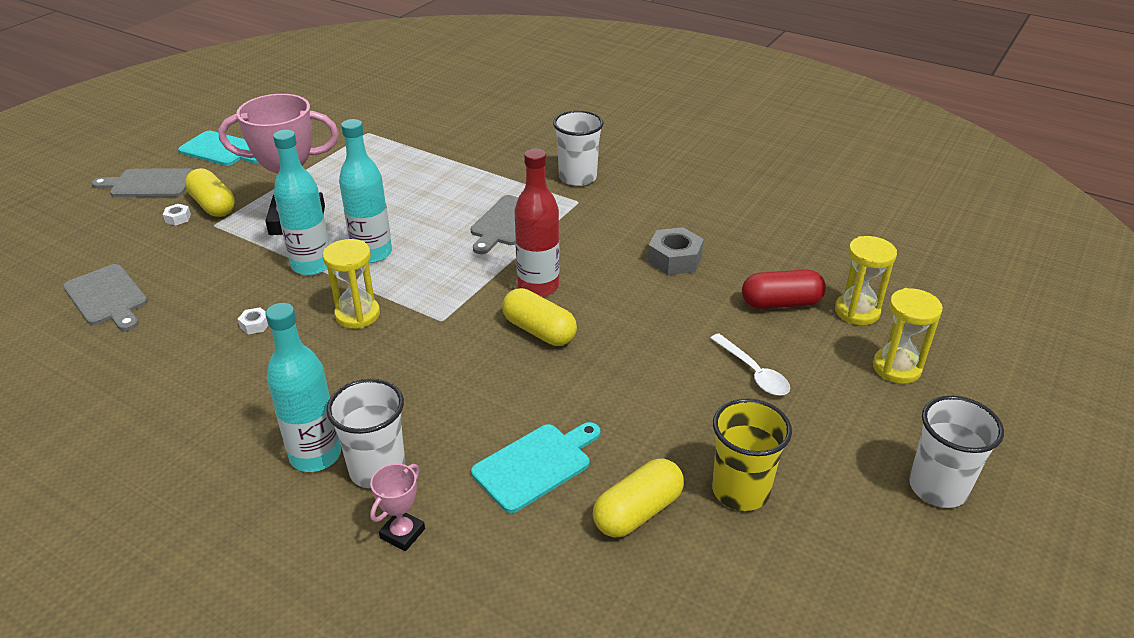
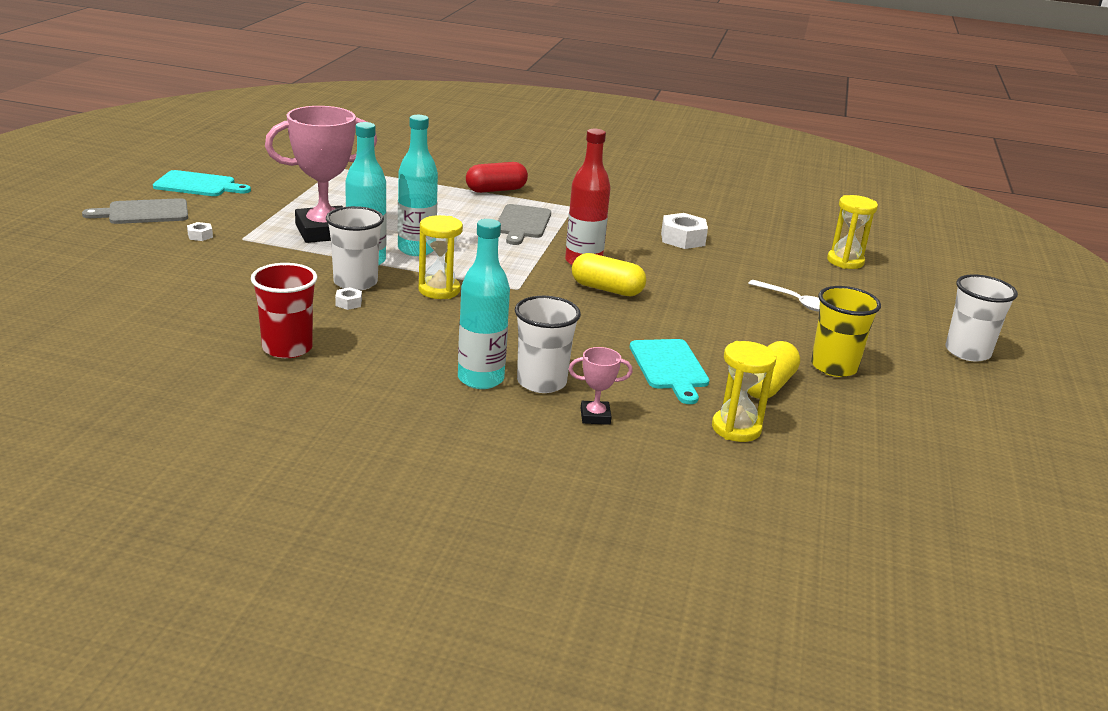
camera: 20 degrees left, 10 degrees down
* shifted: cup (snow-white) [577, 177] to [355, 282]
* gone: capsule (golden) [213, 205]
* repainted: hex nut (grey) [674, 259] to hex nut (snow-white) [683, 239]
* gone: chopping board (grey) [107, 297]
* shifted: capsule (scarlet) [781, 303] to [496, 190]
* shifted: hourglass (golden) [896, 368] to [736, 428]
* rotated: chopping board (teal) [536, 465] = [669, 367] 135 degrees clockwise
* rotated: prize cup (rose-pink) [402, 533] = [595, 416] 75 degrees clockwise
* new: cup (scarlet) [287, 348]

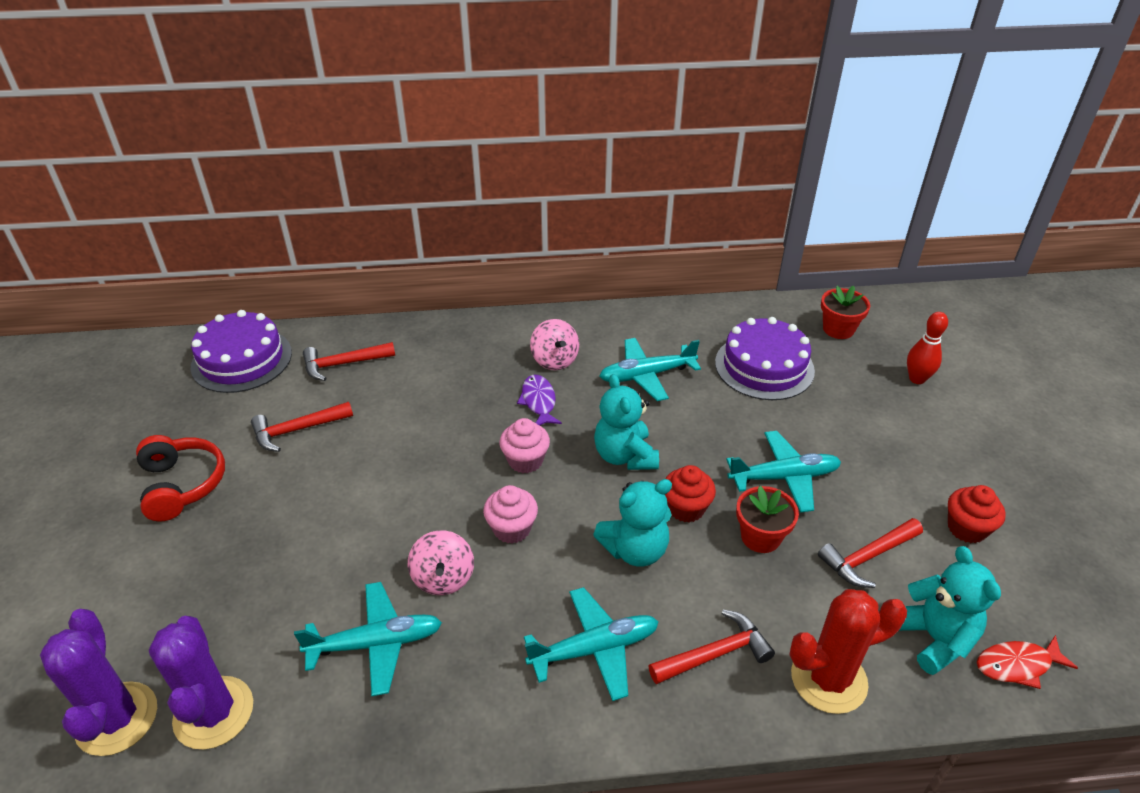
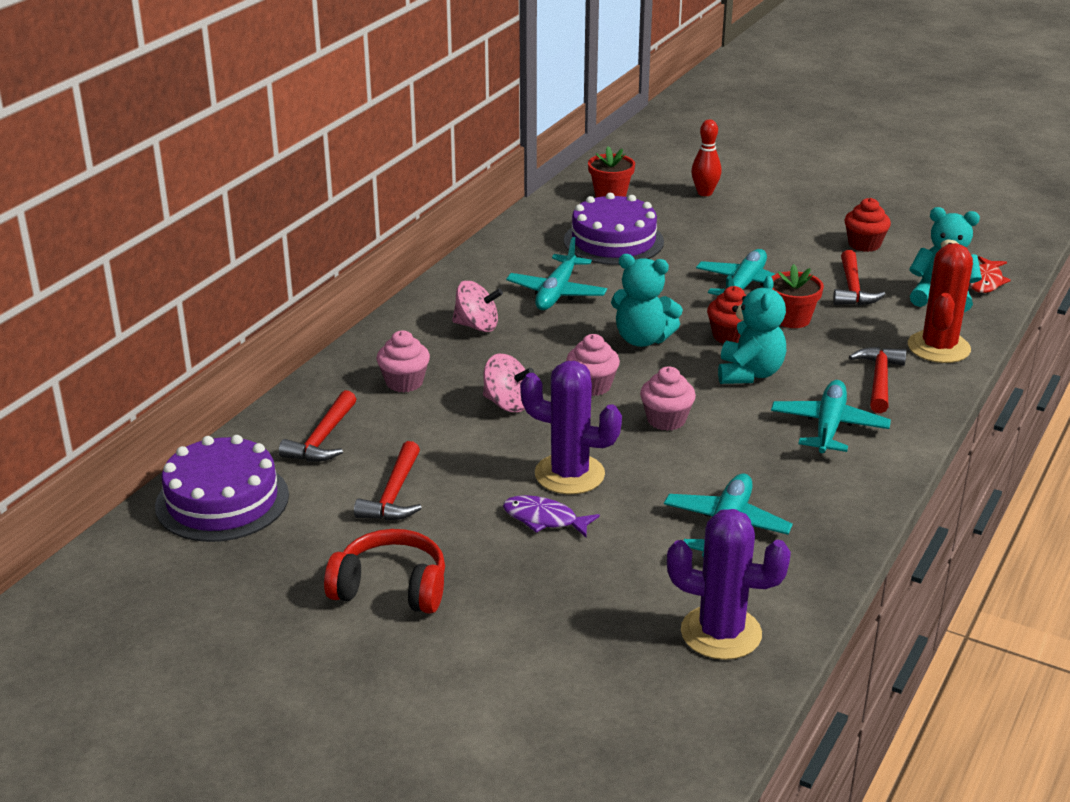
camera: 55 degrees left, 10 degrees down
* shifted: toy fish (royal purple) [539, 401] to [544, 519]
* shifted: spinning top (rose-pink) [443, 578] to [507, 404]
* shifted: cactus (royal purple) [117, 719] to [569, 474]
* new: cupcake (rose-pink) [404, 382]

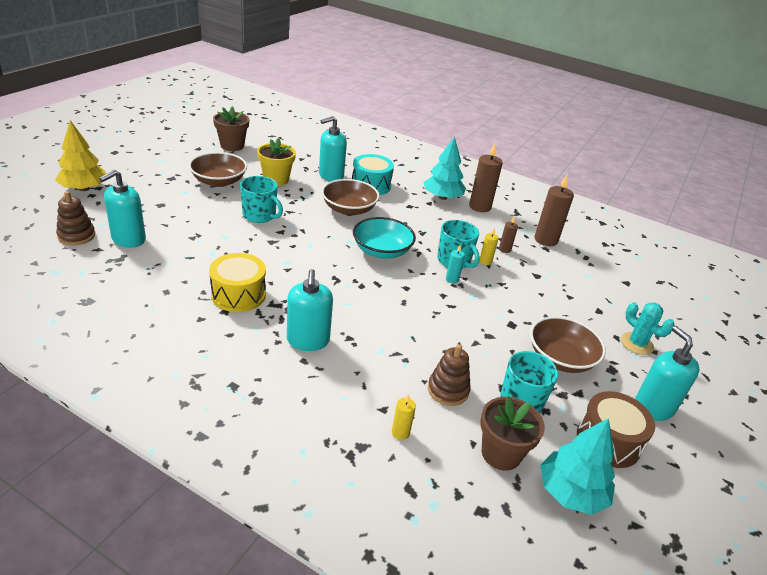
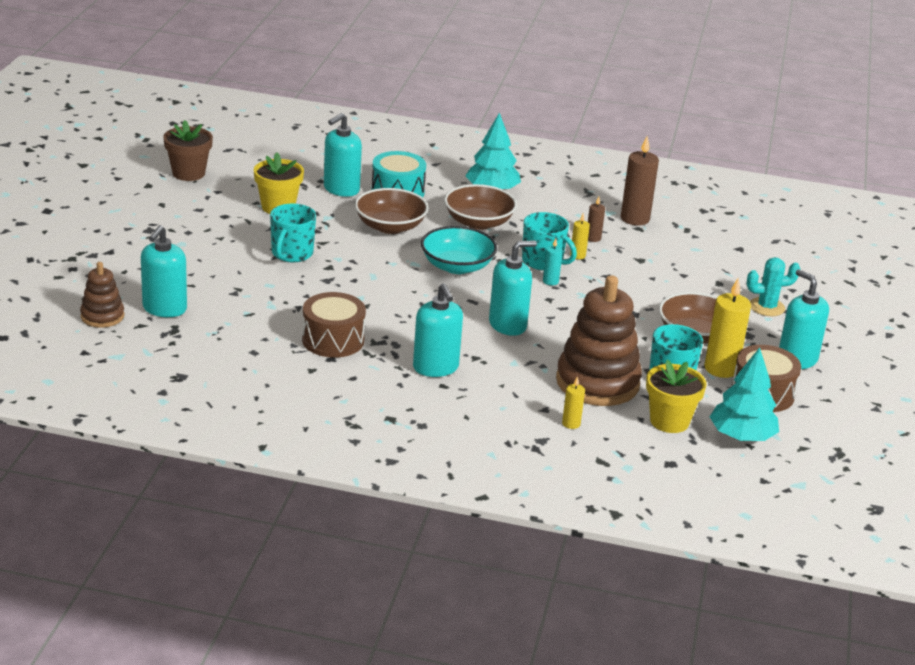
camera: 15 degrees left, 5 degrees down
* gone: toy tree (golden) [84, 188]
* gone: candle (brown) [480, 207]
* shifted: bowl (brown) [219, 181] to [478, 222]
* rotated: mug (teal) [260, 215] = [291, 254] 90 degrees clockwise
* repainted: drum (golden) [238, 294] to drum (brown) [333, 340]
* rotated: cactus (teal) [637, 344] = [767, 307] 45 degrees counterclockwise
* scaled: stacking toy (brown) [448, 390] = [597, 382] x1.92
* repainted: flower pot (brown) [501, 453] to flower pot (golden) [669, 421]
* new: soap pump (teal) [508, 325]
* new: candle (golden) [721, 369]

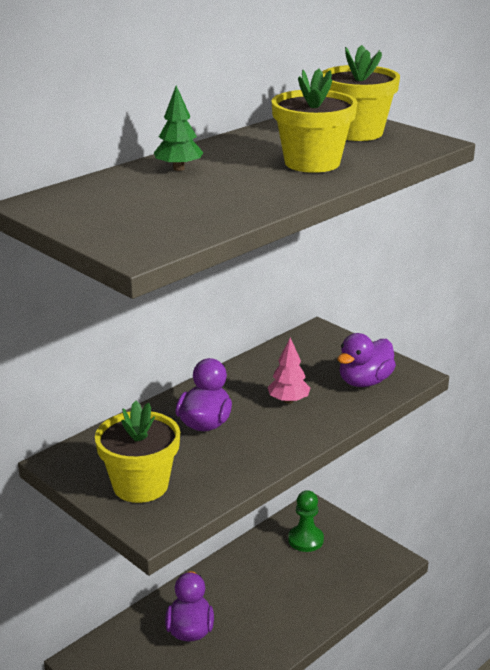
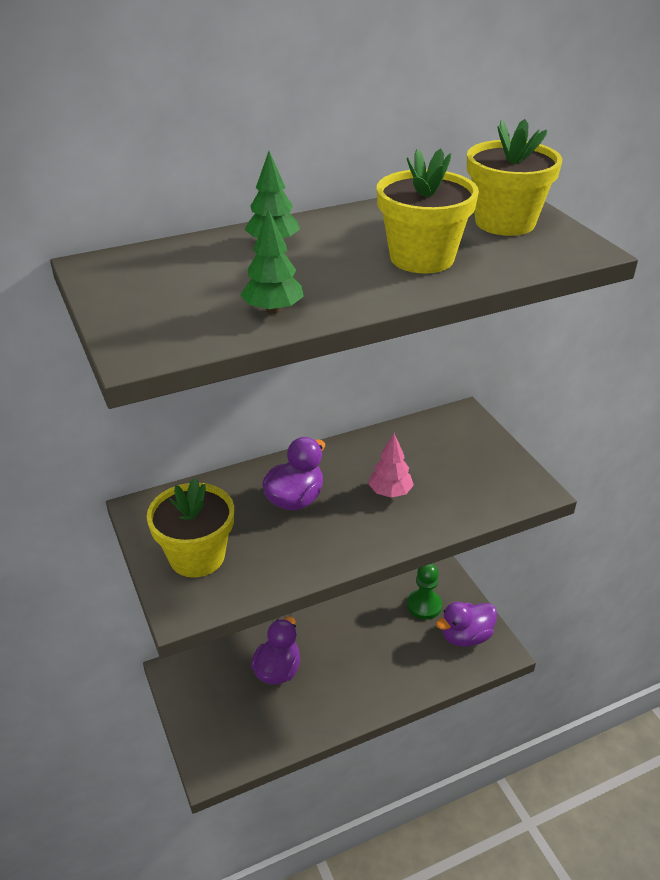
camera: 20 degrees right, 10 degrees up
* shifted: toy duck (royal purple) [364, 381] to [465, 636]
* new: toy tree (green) [273, 310]

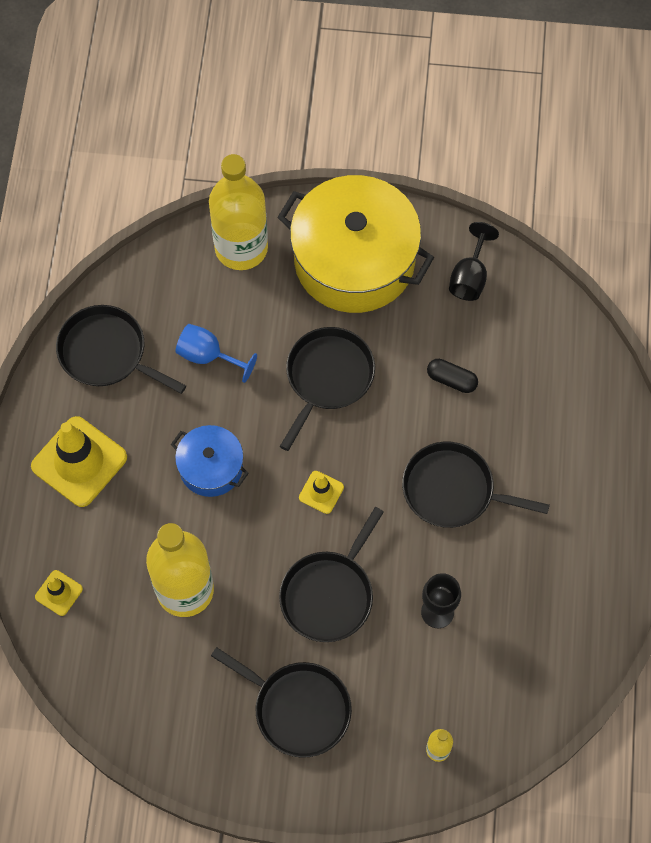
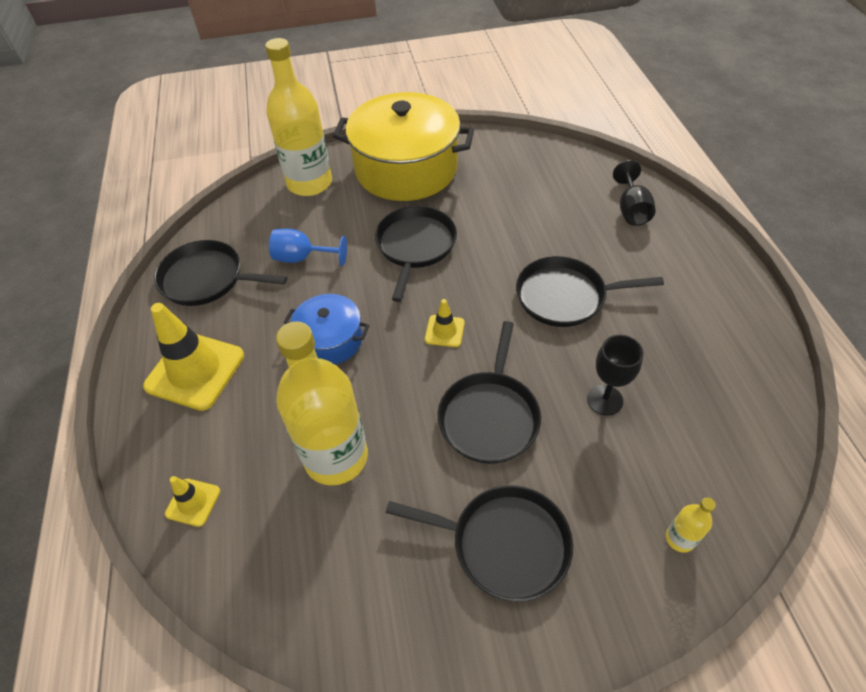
camera: 15 degrees left, 15 degrees down
* shifted: goblet (black) [470, 277] to [631, 210]
* gone: capsule (black) [451, 380]

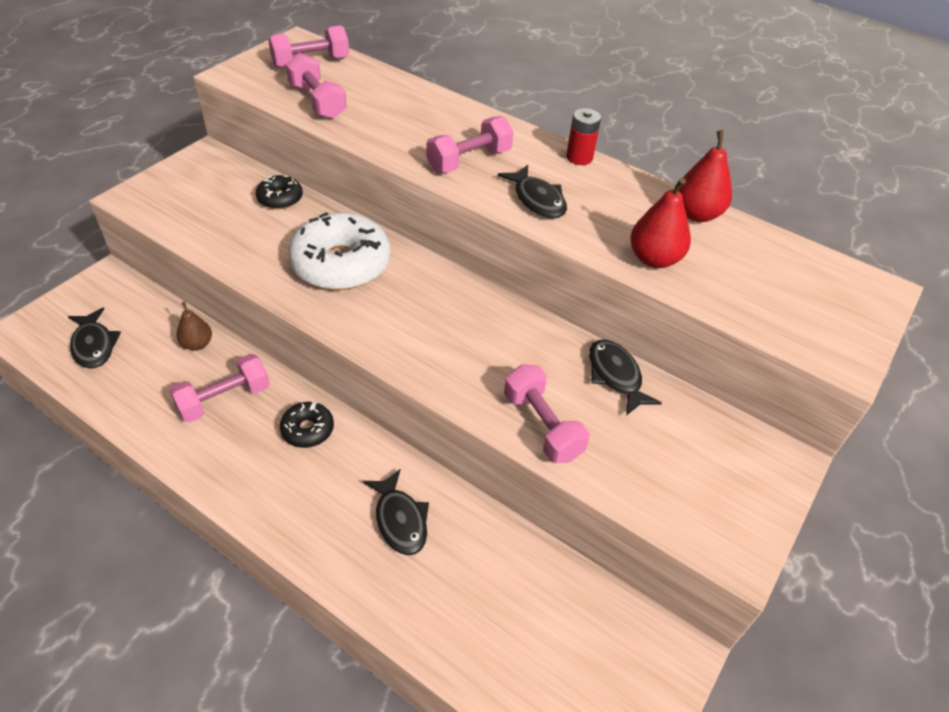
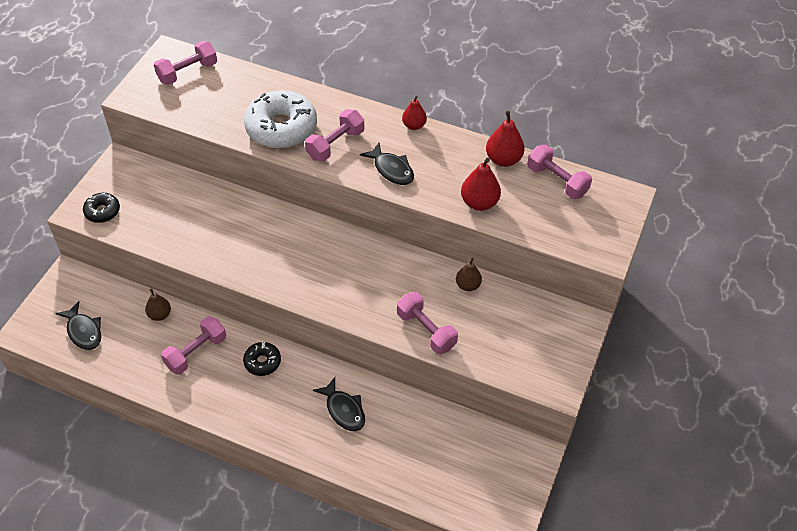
camera: 10 degrees left, 5 degrees up
* shifted: dumbbell (rose-pink) [317, 102] to [557, 181]
* swapped: battery (scarlet) [579, 157] to pear fruit (scarlet) [414, 125]
* shifted: donut (black) [280, 198] to [102, 211]
* shifted: donut (snow-white) [341, 264] to [281, 128]
* swapped: toy fish (black) [616, 376] to pear fruit (brown) [468, 285]

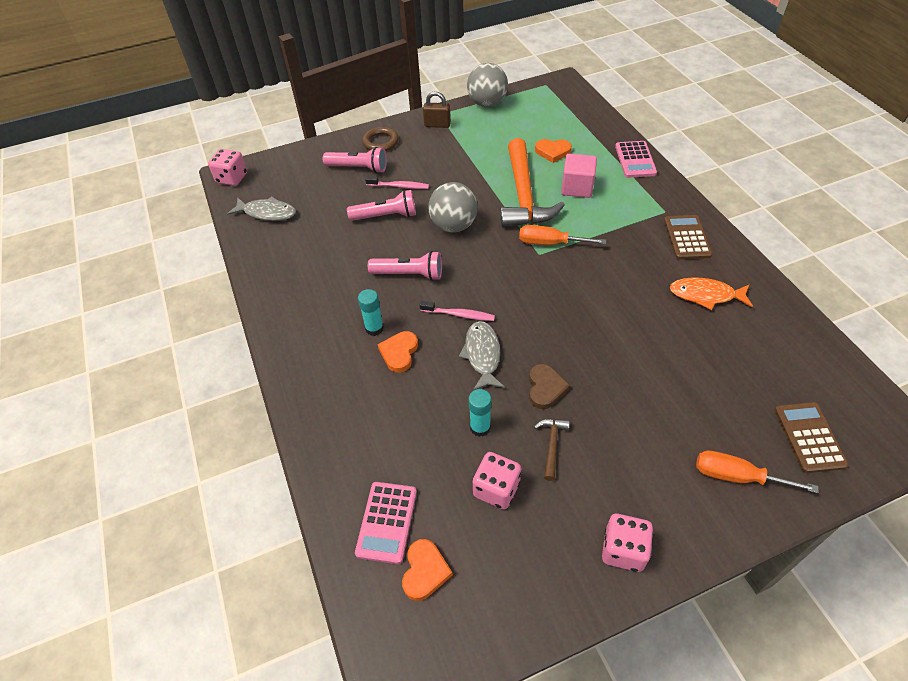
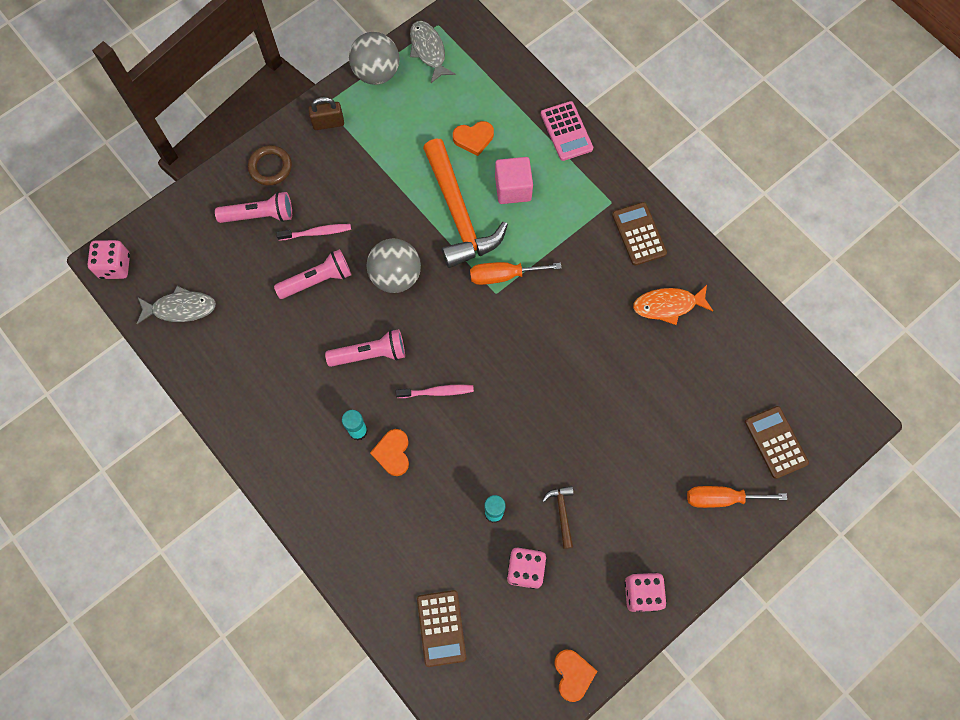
camera: 20 degrees left, 20 degrees up
* shifted: toy fish (grey) [482, 355] to [428, 51]
* gone: heart (brown) [545, 388]
* repainted: pocket calculator (rose-pink) [386, 522] to pocket calculator (brown) [441, 628]
* shifted: heart (orange) [425, 571] to [573, 674]

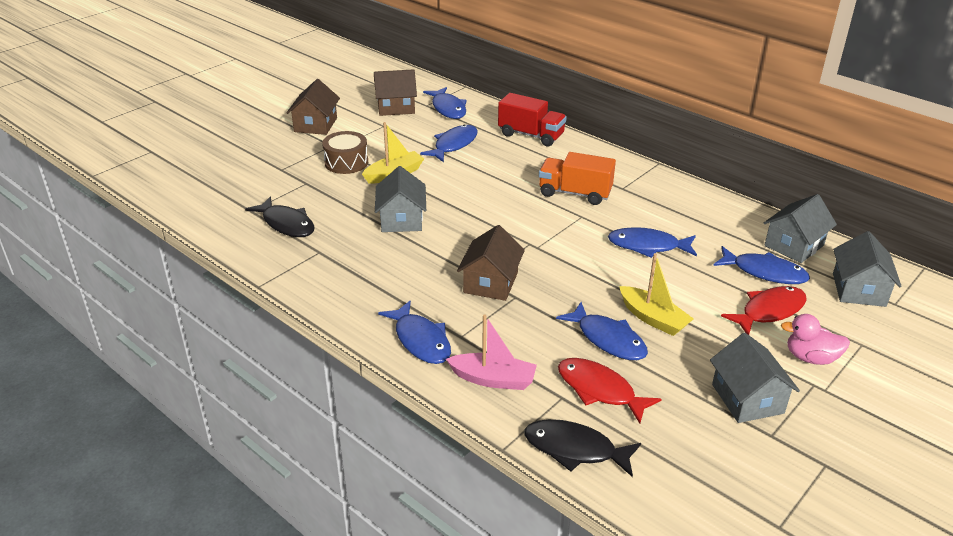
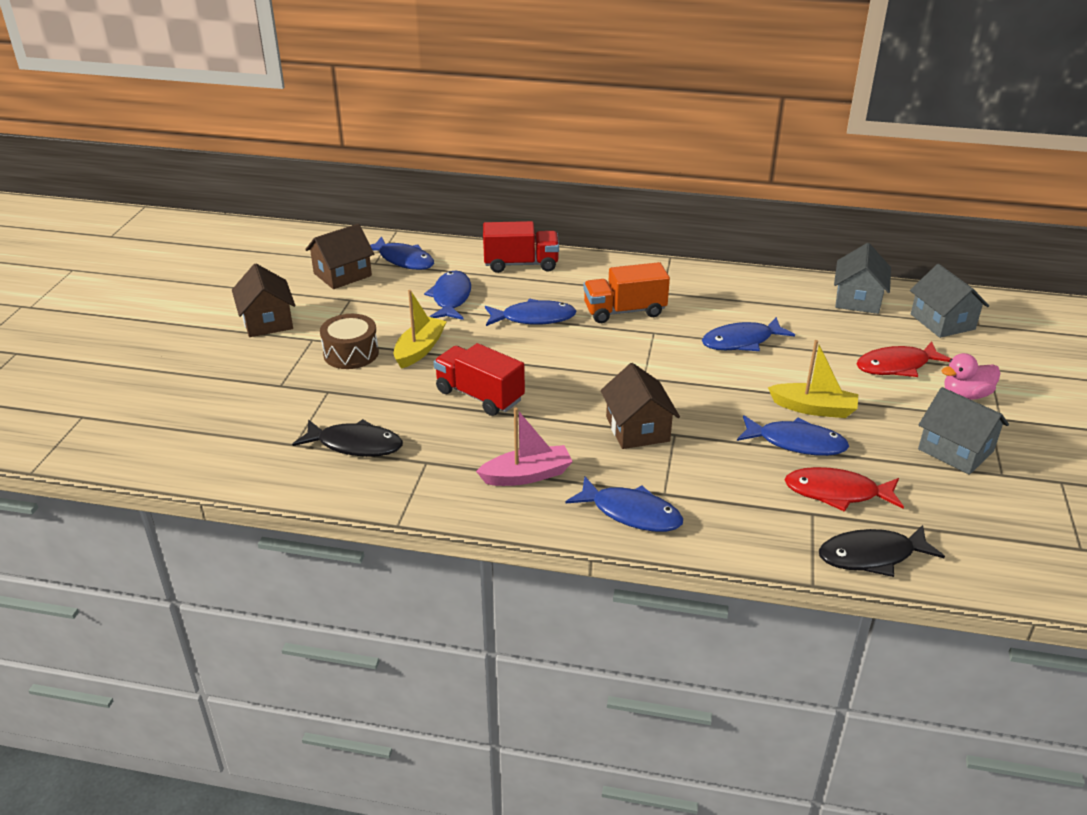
camera: 30 degrees left, 0 degrees up
* swapped: cottage (grey) [401, 219] to lorry (scarlet) [479, 396]
* shifted: toy fish (cobalt) [764, 272] to [534, 318]
* rotated: toy fish (scarlet) [769, 311] = [896, 366] 135 degrees counterclockwise
* shifted: sailboat (rose-pink) [493, 379] to [527, 475]

